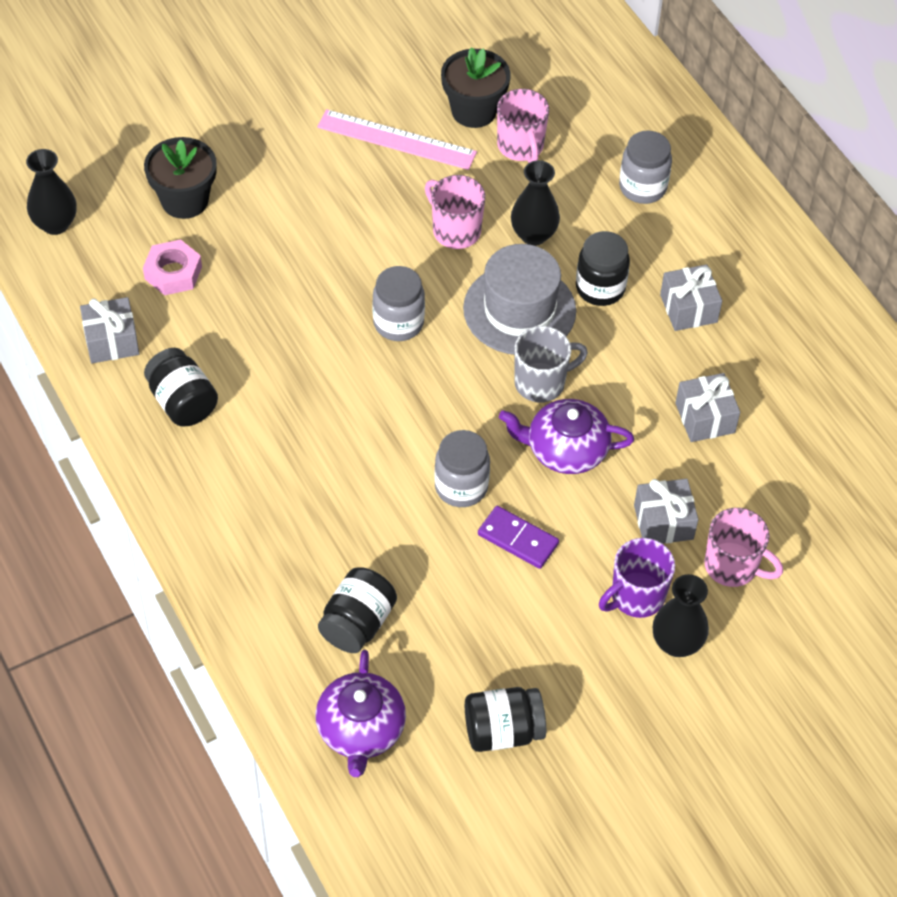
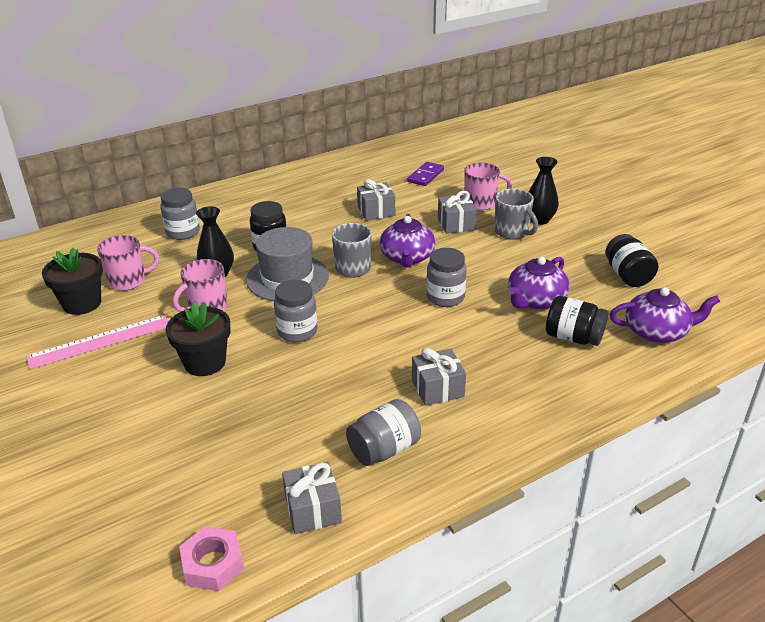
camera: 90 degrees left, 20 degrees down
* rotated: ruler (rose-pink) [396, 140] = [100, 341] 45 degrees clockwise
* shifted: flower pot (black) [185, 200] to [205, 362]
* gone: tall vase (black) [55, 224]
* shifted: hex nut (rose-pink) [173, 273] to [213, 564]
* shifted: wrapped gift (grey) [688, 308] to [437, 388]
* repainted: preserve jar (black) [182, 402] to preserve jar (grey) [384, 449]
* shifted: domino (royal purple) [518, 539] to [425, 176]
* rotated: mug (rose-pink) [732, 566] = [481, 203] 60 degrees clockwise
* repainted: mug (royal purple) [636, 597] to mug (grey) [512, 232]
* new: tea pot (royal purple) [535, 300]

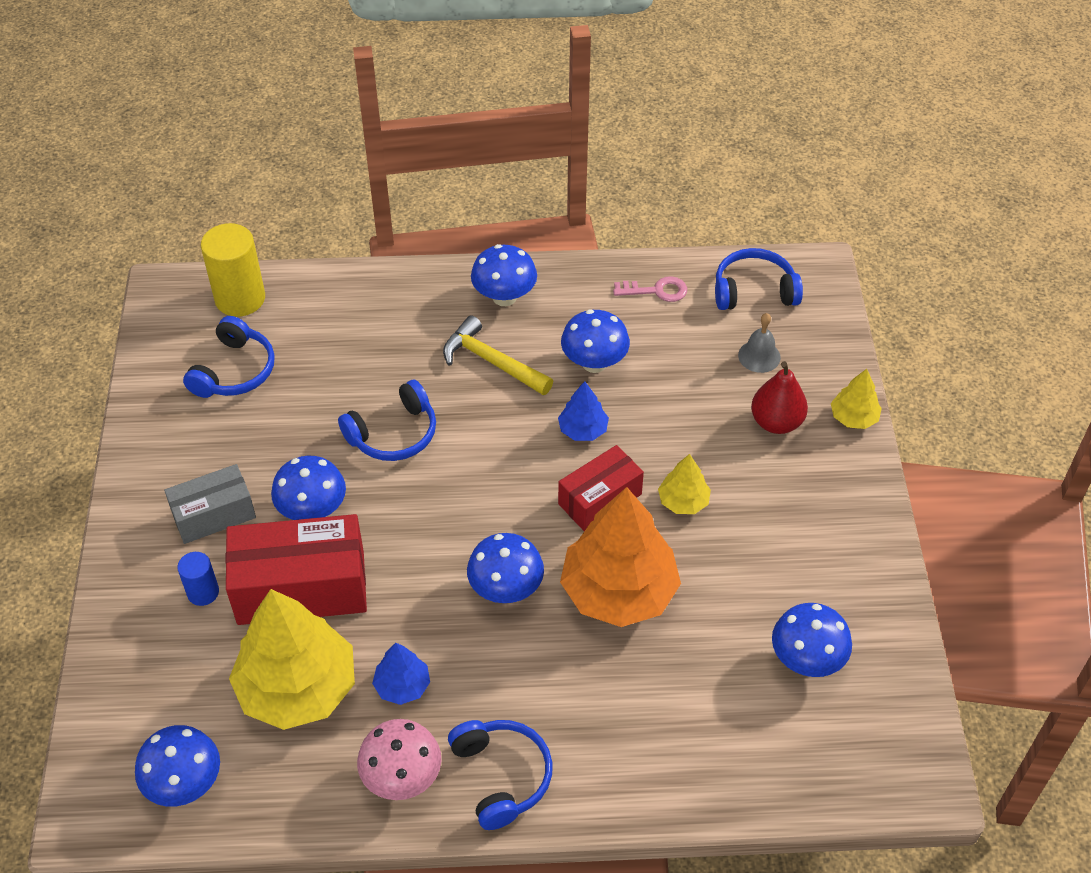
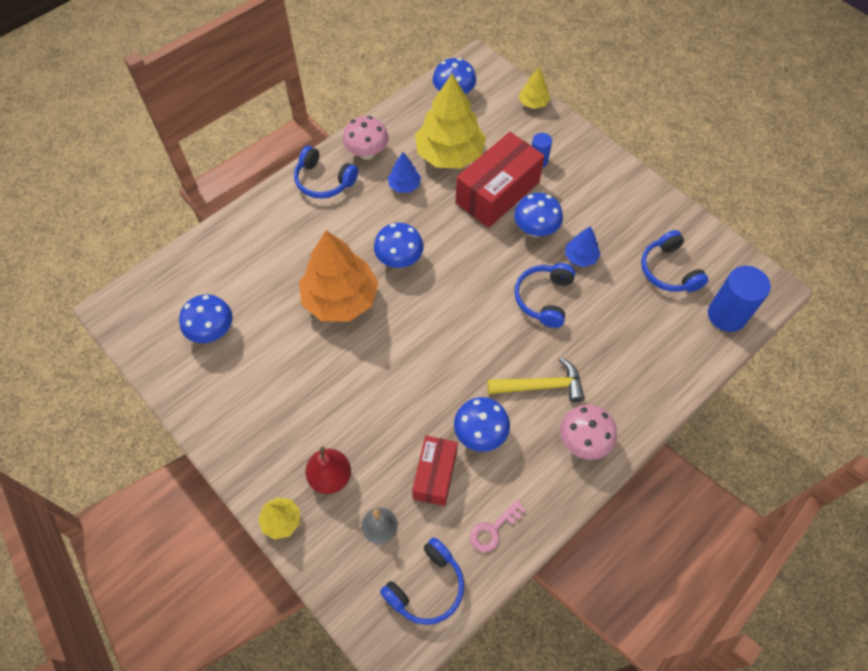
camera: 140 degrees right, 10 degrees up
* repainted: cylinder (golden) [240, 298] to cylinder (cobalt) [726, 315]
* repainted: fungus (cobalt) [504, 297] to fungus (rose-pink) [583, 441]
* shifted: toy tree (cobalt) [583, 430] to [580, 257]
* shifted: box (scarlet) [600, 499] to [435, 475]
* shifted: toy tree (golden) [683, 501] to [533, 103]
* gone: box (grey) [214, 515]

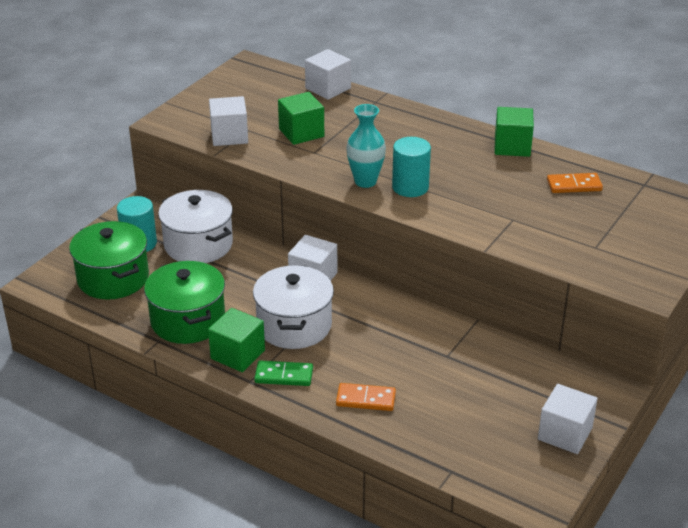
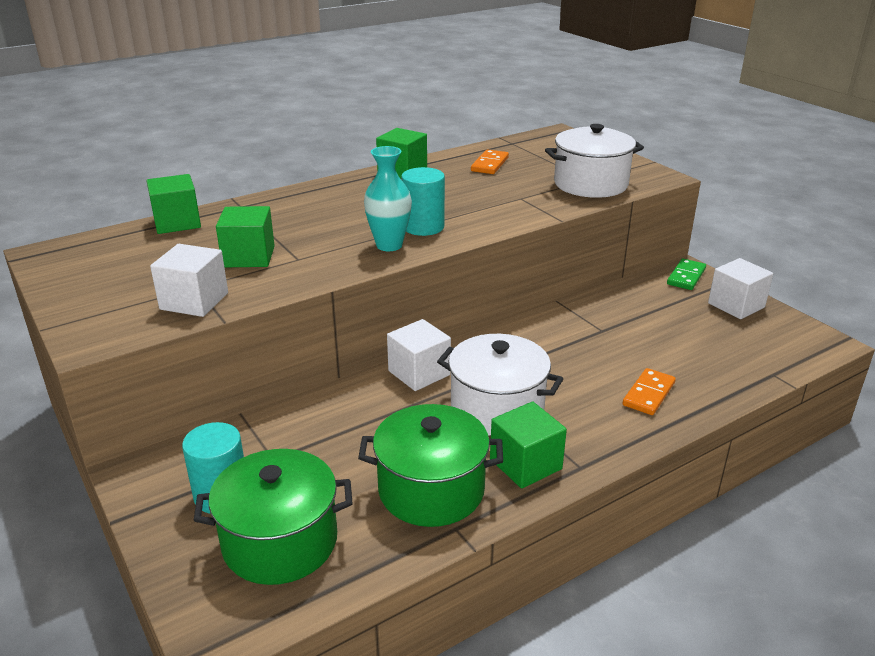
camera: 65 degrees left, 5 degrees down
* repainted: block (snow-white) [328, 88] to block (green) [177, 222]
* shifted: stockpot (snow-white) [198, 245] to [590, 184]
* shifted: domino (green) [284, 376] to [686, 277]

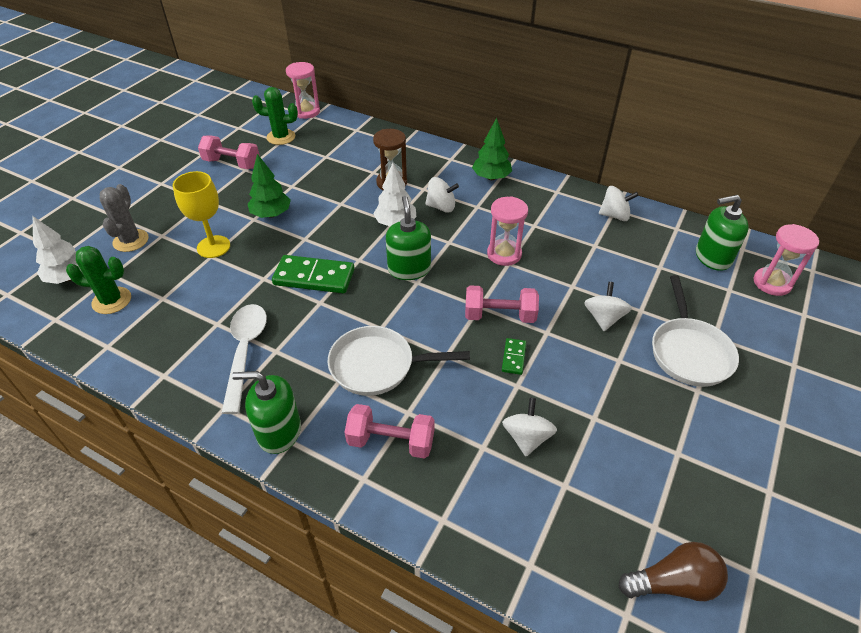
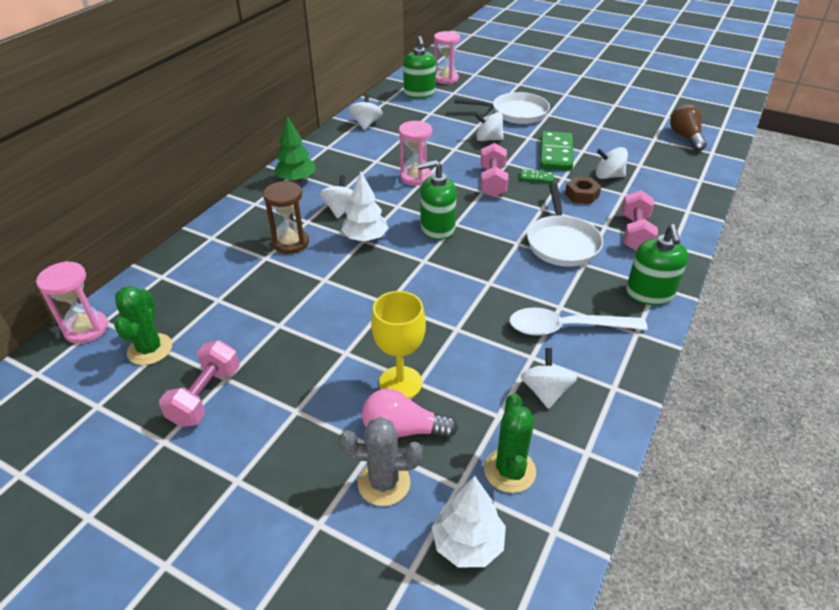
camera: 90 degrees left, 5 degrees down
* gone: toy tree (green) [271, 214]
* shifted: domino (green) [314, 277] to [556, 153]
* new: hex nut (brown) [582, 194]
* new: spinning top (snow-white) [545, 391]
* new: lightbulb (rose-pink) [403, 430]

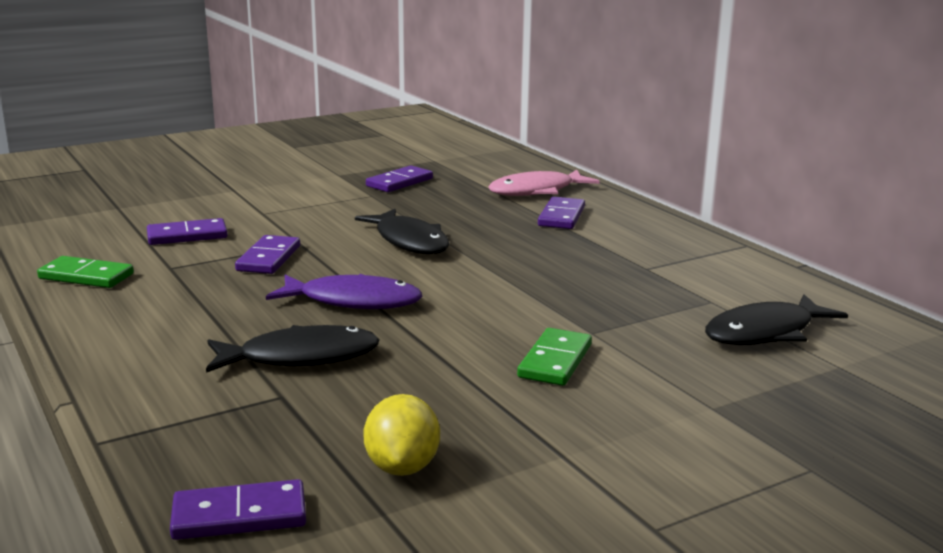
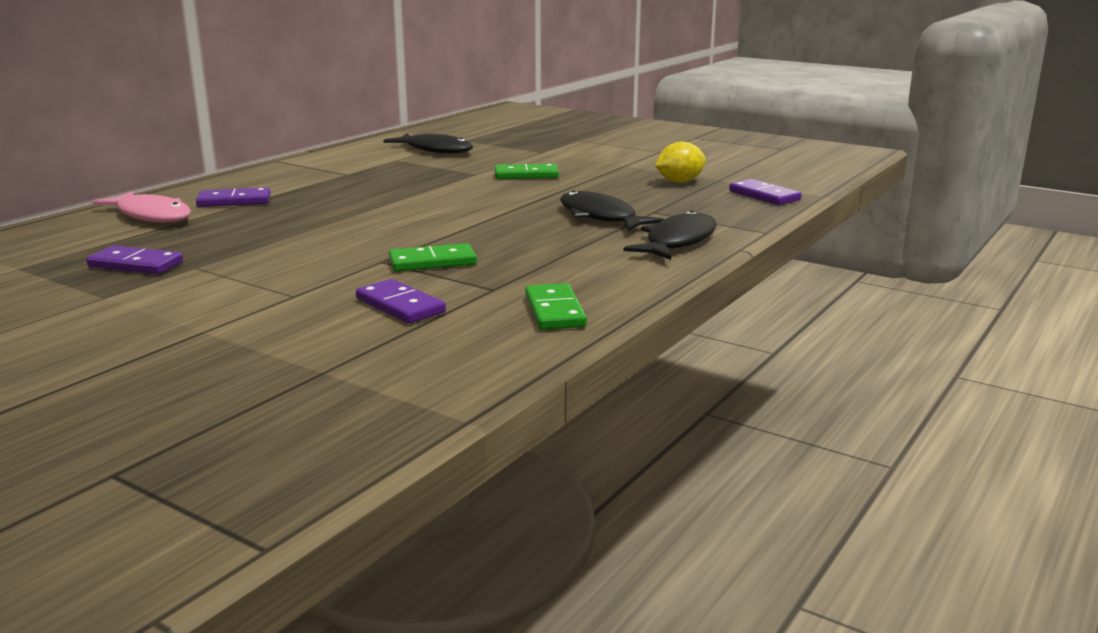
camera: 115 degrees left, 0 degrees up
* shifted: toy fish (black) [409, 241] to [677, 242]
* repainted: domino (royal purple) [269, 258] to domino (green) [432, 262]
* gone: toy fish (royal purple) [353, 301]

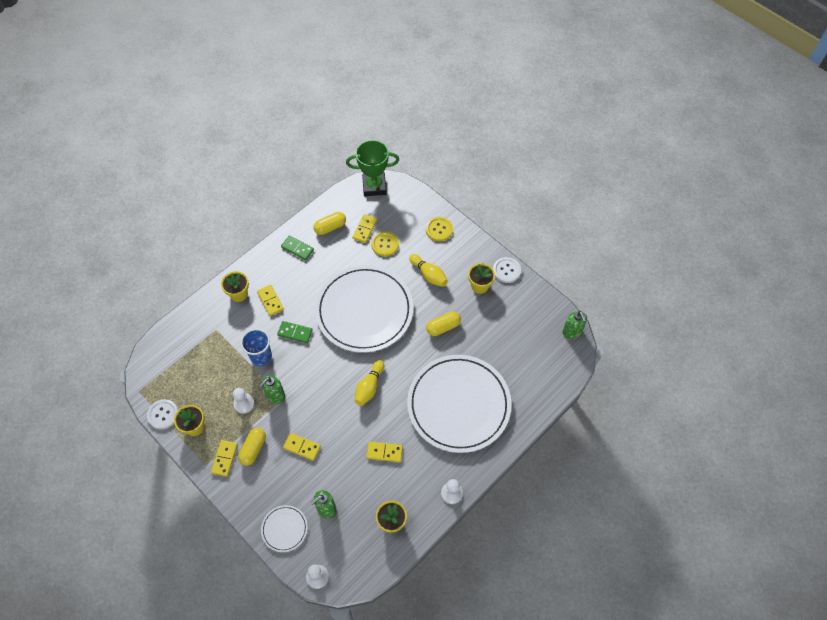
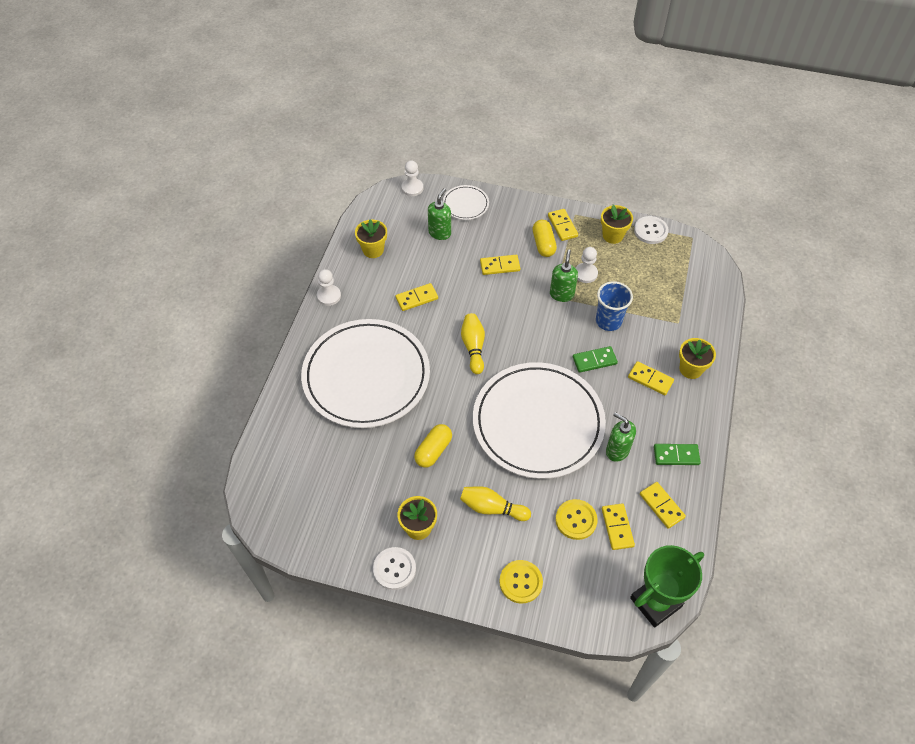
camera: 150 degrees right, 5 degrees down
* swapped: capsule (golden) [330, 227] to domino (golden) [661, 506]
* shifted: soap pump (green) [572, 332] to [617, 450]

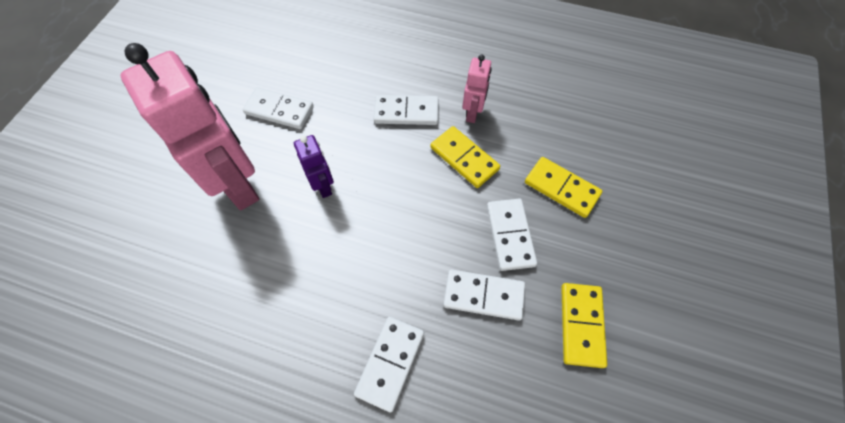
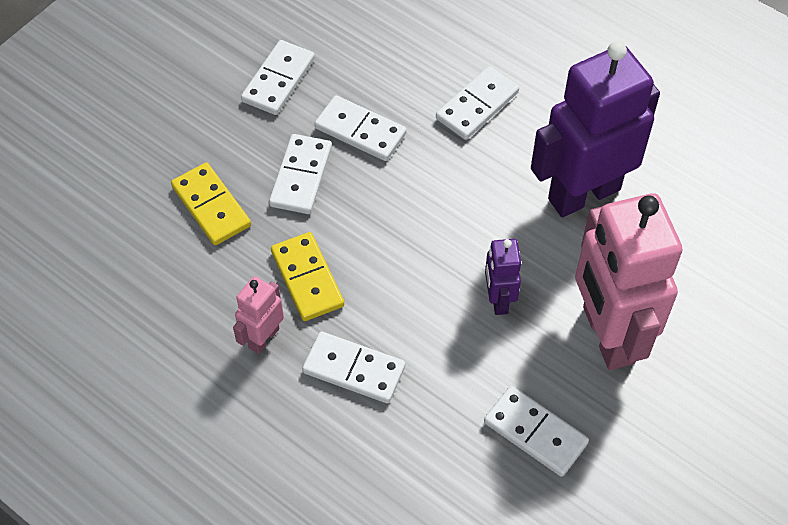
camera: 160 degrees left, 5 degrees down
* repainted: domino (golden) [581, 325] to domino (snow-white) [278, 80]
* new: robot figure (royal purple) [583, 193]

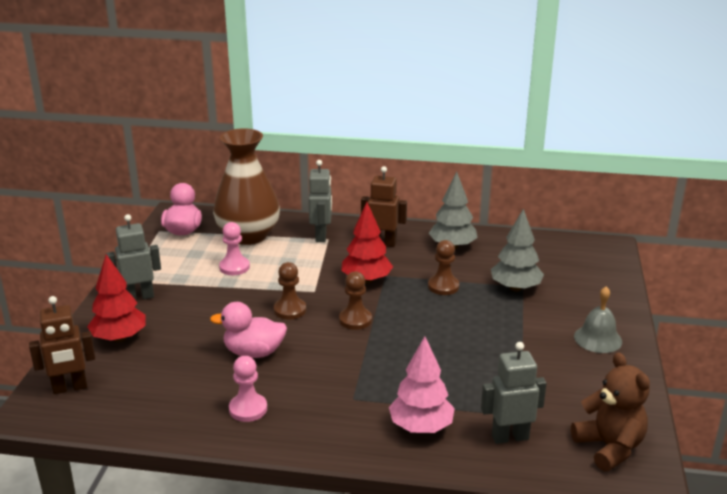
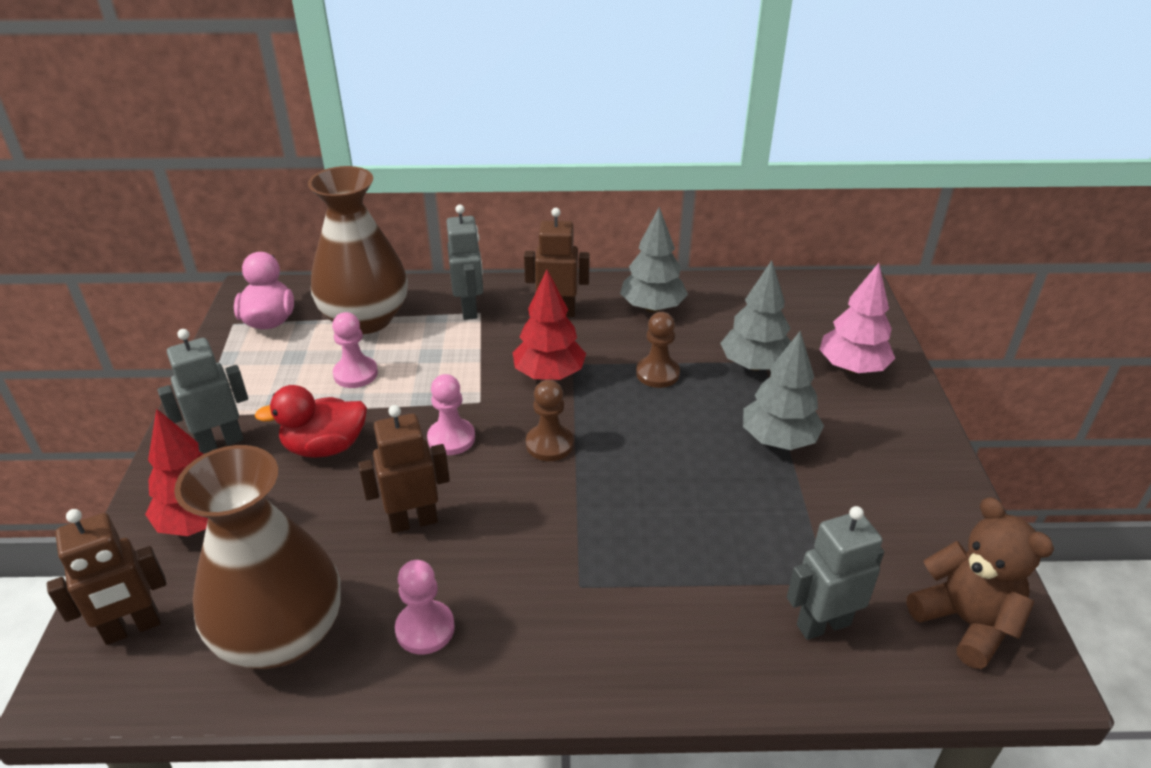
camera: 10 degrees left, 10 degrees up
* repainted: pawn (brown) [290, 310] to pawn (rose-pink) [451, 438]
* gone: school bell (grey) [598, 339]
* swapped: toy duck (rose-pink) [254, 352] to robot figure (brown) [413, 521]
* shifted: toy tree (rose-pink) [421, 427] to [852, 368]
* new: toy tree (grey) [778, 440]
* new: toy duck (scarlet) [325, 447]
* new: tall vase (brown) [281, 634]

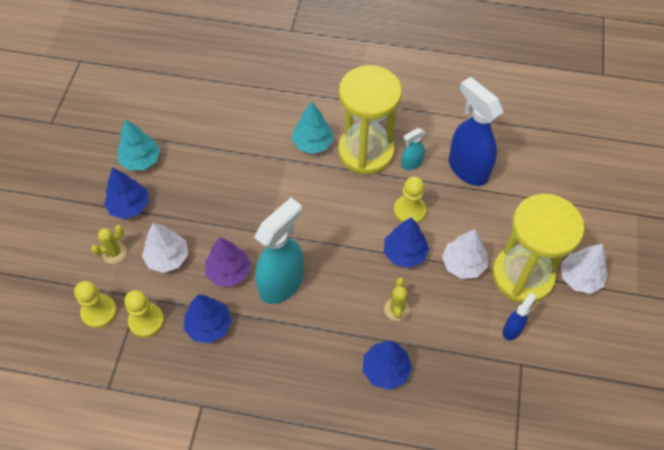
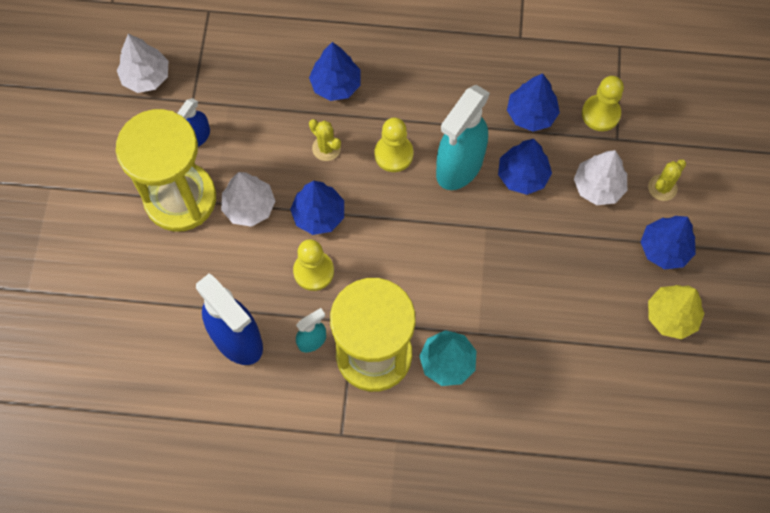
camera: 175 degrees right, 10 degrees up
* repainted: toy tree (teal) [141, 160] to toy tree (golden) [671, 316]
* repainted: toy tree (royal purple) [229, 272] to toy tree (cobalt) [522, 176]
* shifted: toy tree (snow-white) [580, 278] to [146, 77]
* rotated: cactus (golden) [396, 309] = [326, 148] 45 degrees counterclockwise
* shifted: pawn (golden) [99, 312] to [393, 154]

